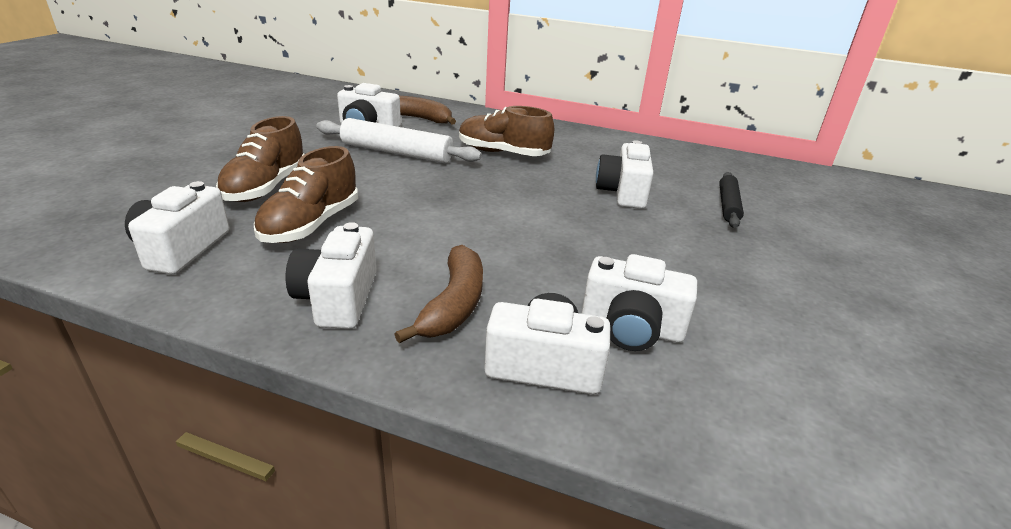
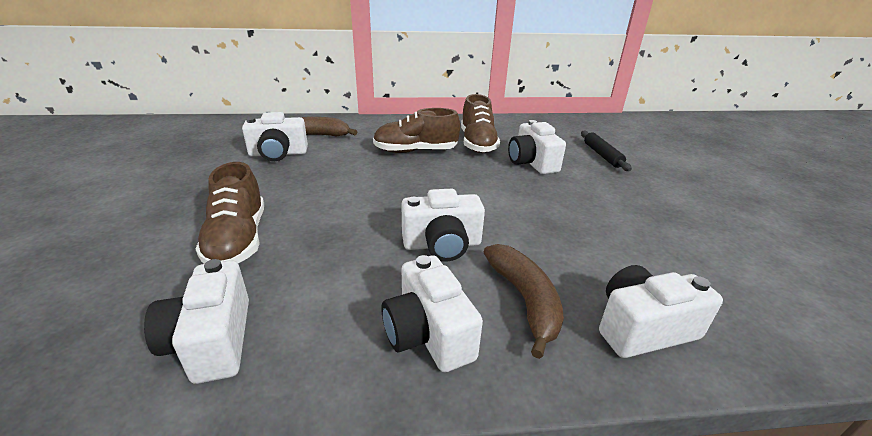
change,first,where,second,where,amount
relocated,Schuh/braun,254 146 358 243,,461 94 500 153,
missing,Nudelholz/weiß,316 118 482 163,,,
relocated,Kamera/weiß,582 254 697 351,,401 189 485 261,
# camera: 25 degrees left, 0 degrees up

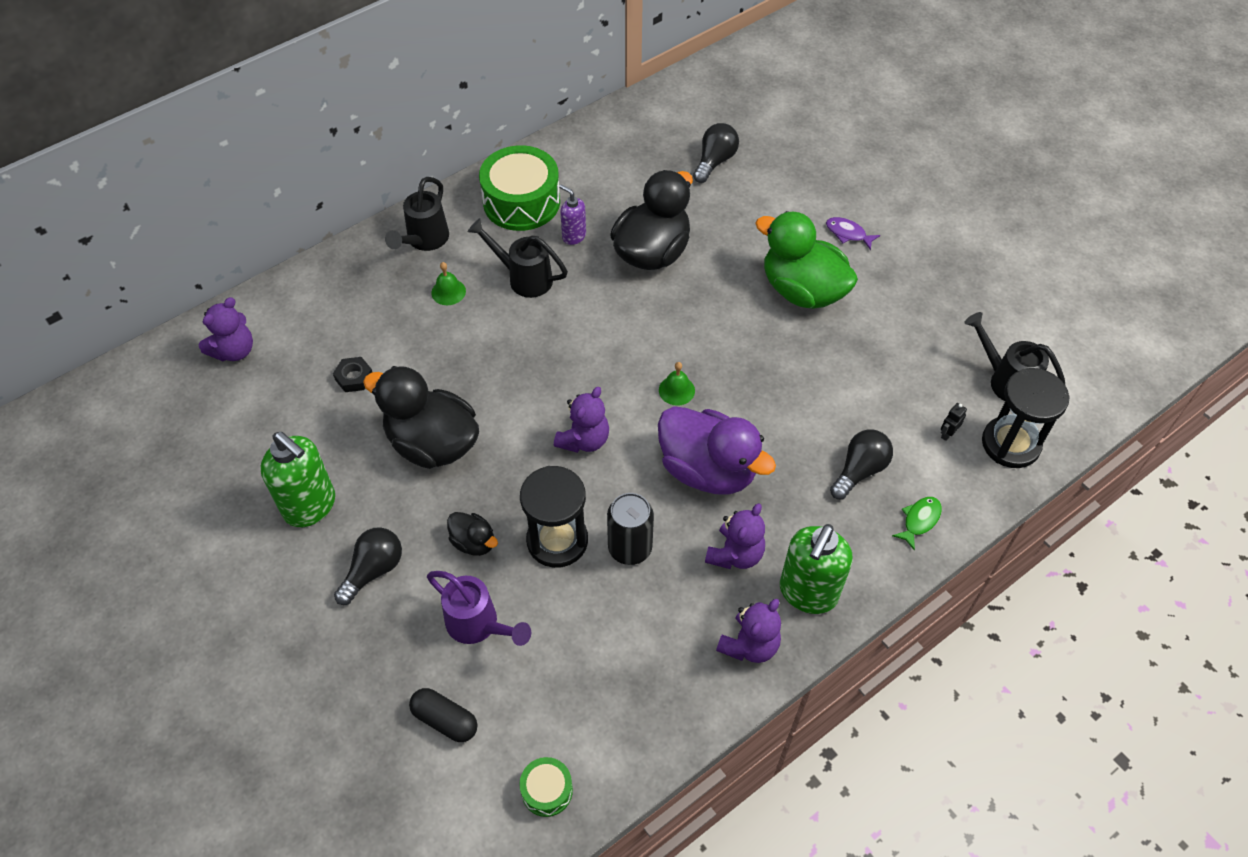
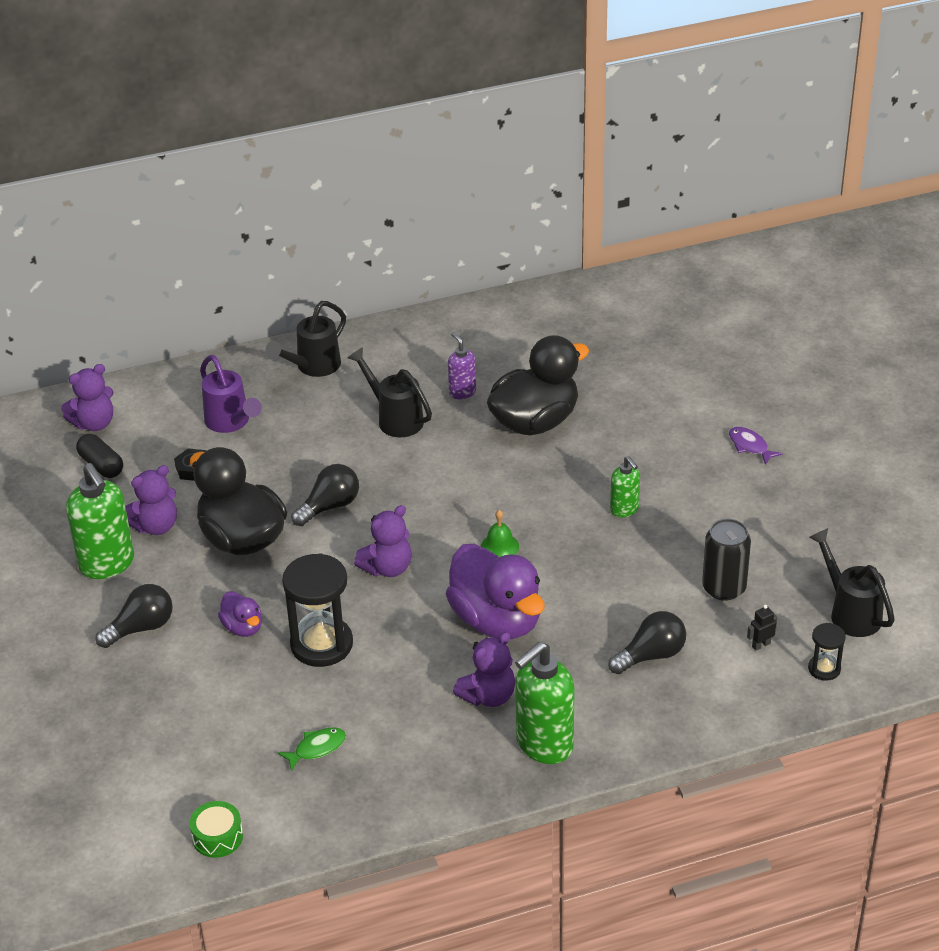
change,first,where,second,where,amount
relocated,Kapsel/schwarz,409 688 477 742,,76 434 123 478,
relocated,Gießkanne/lila,427 571 531 646,,200 355 262 433,
missing,Glocke/grün,431 262 466 305,,,
colour,Ente/schwarz,447 512 498 556,Ente/lila,218 591 262 637,
missing,Trommel/grün,479 145 560 231,,,
relocated,Dose/schwarz,607 493 654 565,,702 519 751 601,
relocated,Glühbirne/schwarz,693 123 739 183,,291 464 359 526,
relocated,Teddybär/lila,716 599 781 663,,125 465 177 535,
missing,Ente/grün,755 211 858 309,,,
relocated,Fisch/grün,892 497 942 551,,278 727 346 772,
size,Sanduhr/schwarz,982 368 1070 468,,808 623 846 681,x0.51
appeared,,,Seifenspender/grün,610 456 640 517,
# camera: 20 degrees right, 15 degrees down

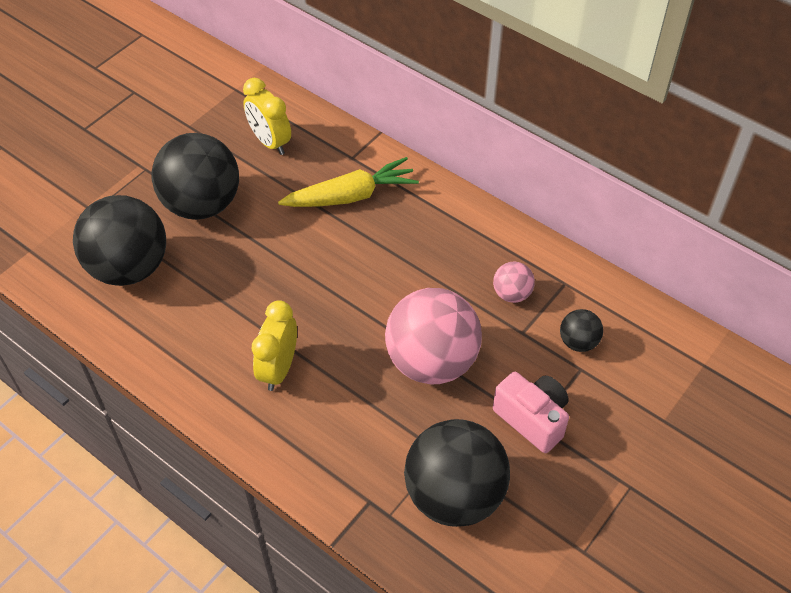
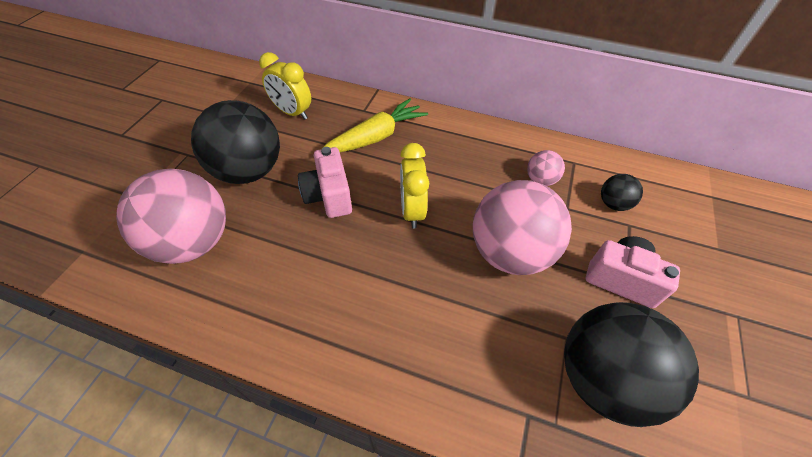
change,first,where,second,where,amount
colour,Ball/schwarz,73 195 166 286,Ball/rosa,116 169 226 264,
relocated,Wecker/gelb,252 300 297 391,,400 143 429 229,
appeared,,,Kamera/rosa,298 147 352 218,
# camera: 20 degrees left, 0 degrees up

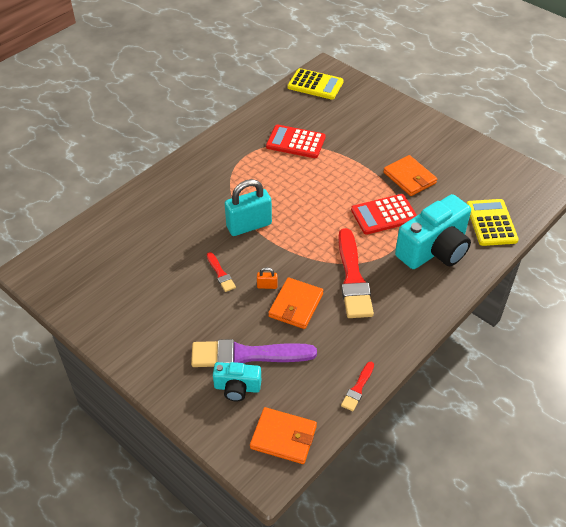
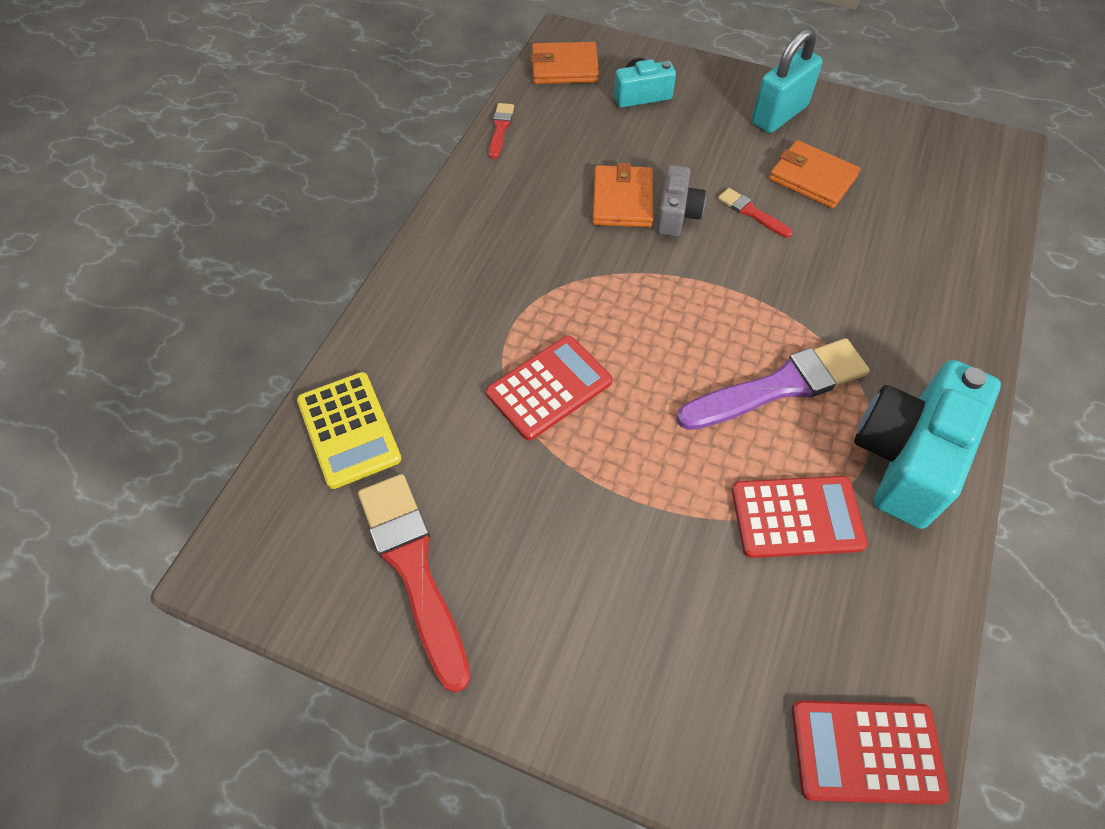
change,first,where,second,where,amount
relocated,Pinsel/lila,191 339 317 367,,676 338 870 430,
relocated,Vorhängeschloss/türkis,225 179 272 236,,752 28 823 133,
exchanged,Vorhängeschloss/orange,257 267 278 289,Kamera/grau,657 165 706 236,
colour,Taschenrechner/gelb,288 68 344 99,Taschenrechner/rot,792 700 949 805,
relocated,Pinsel/rot,338 228 374 318,,358 474 471 693,
relocated,Geldbörse/orange,383 155 437 196,,769 140 860 209,
relocated,Kamera/türkis,395 194 471 269,,854 360 1001 529,
# camera: 160 degrees right, 10 degrees up

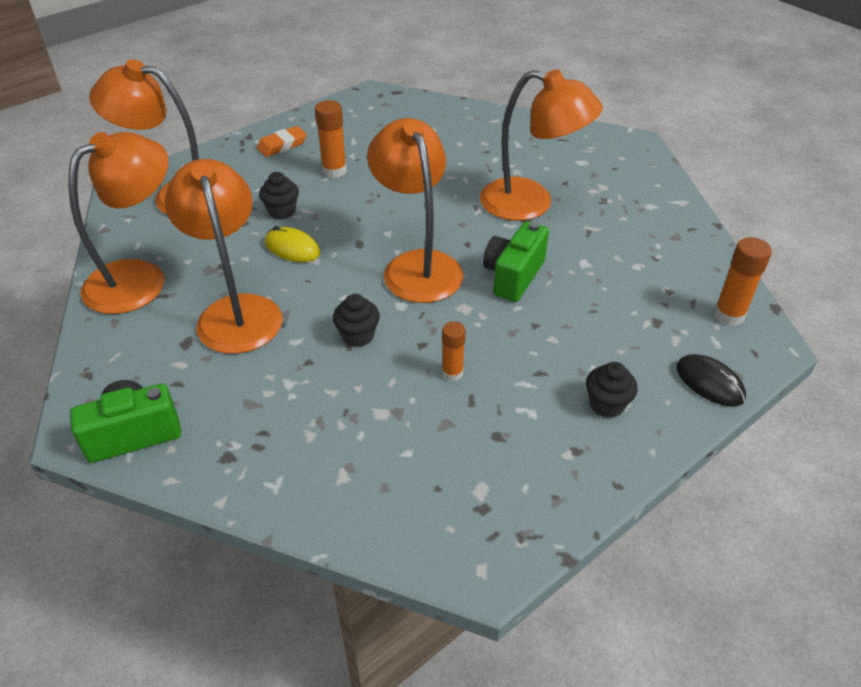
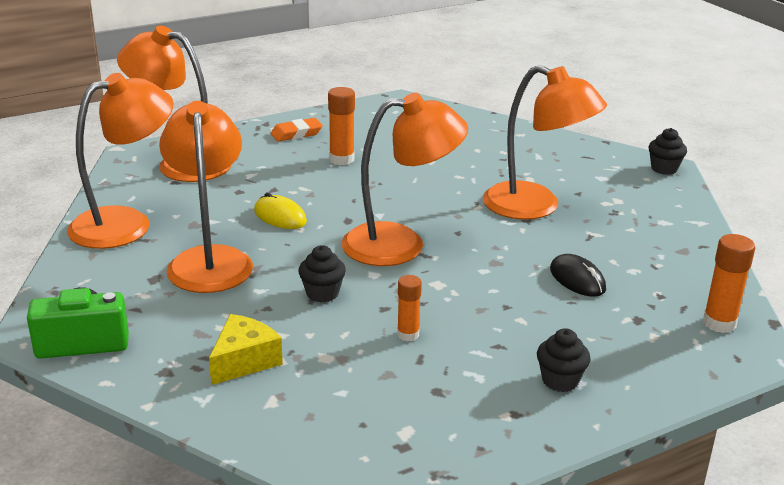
change,first,where,second,where,amount
relocated,Muffin/schwarz,259 172 299 220,,649 128 687 175,
spun,Lampe/orange,367 118 463 303,,342 93 468 266,90 degrees clockwise
missing,Kamera/grün,483 221 549 302,,,
relocated,Computermaus/schwarz,676 354 746 407,,550 254 606 297,
appeared,,,Käse/gelb,209 314 283 385,
# camera: 10 degrees right, 15 degrees down

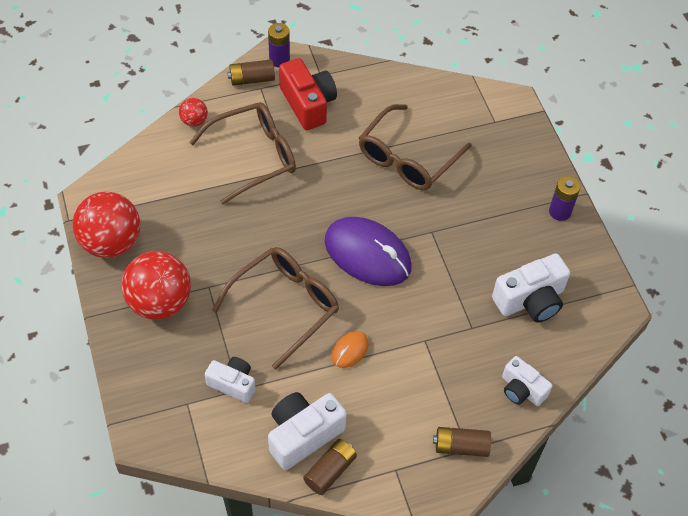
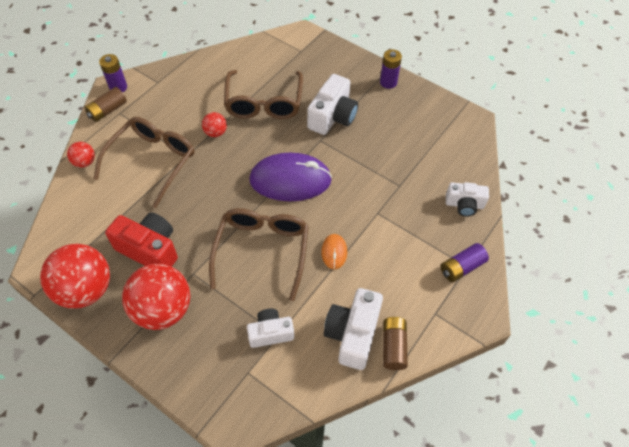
change,first,where,second,where,amount
relocated,Kamera/rot,279 58 337 130,,105 212 178 267,
colour,Batterie/braun,433 427 491 457,Batterie/lila,441 243 489 282,
relocated,Kamera/weiß,492 254 570 323,,307 74 358 135,
appeared,,,Ball/rot,202 112 227 137,
# camera: 35 degrees left, 0 degrees up

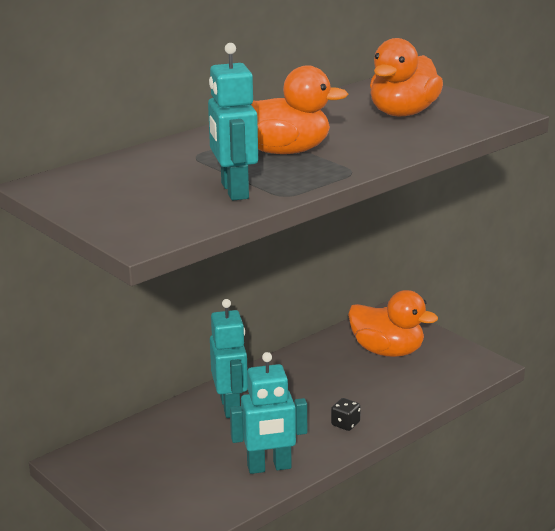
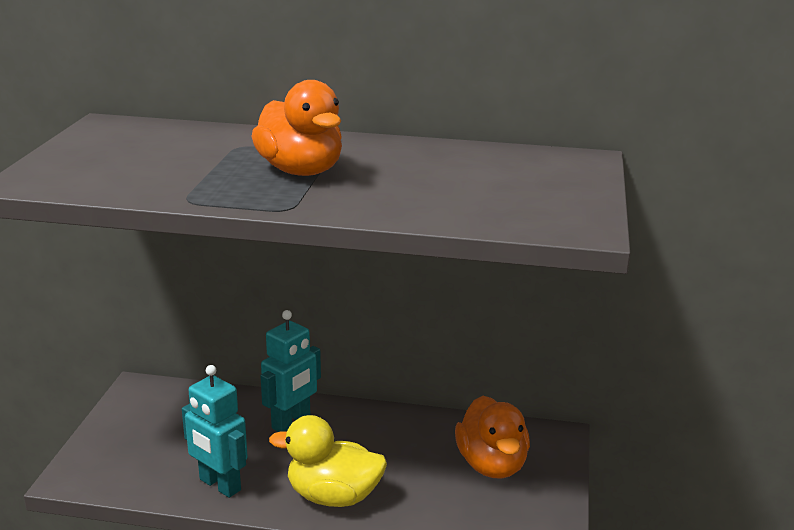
change,first,where,second,where,amount
missing,Roboter/türkis,208 43 258 201,,,
exchanged,Spielwürfel/schwarz,331 398 361 431,Ente/gelb,269 415 387 507,
missing,Ente/orange,370 38 443 116,,,
# camera: 50 degrees right, 0 degrees up

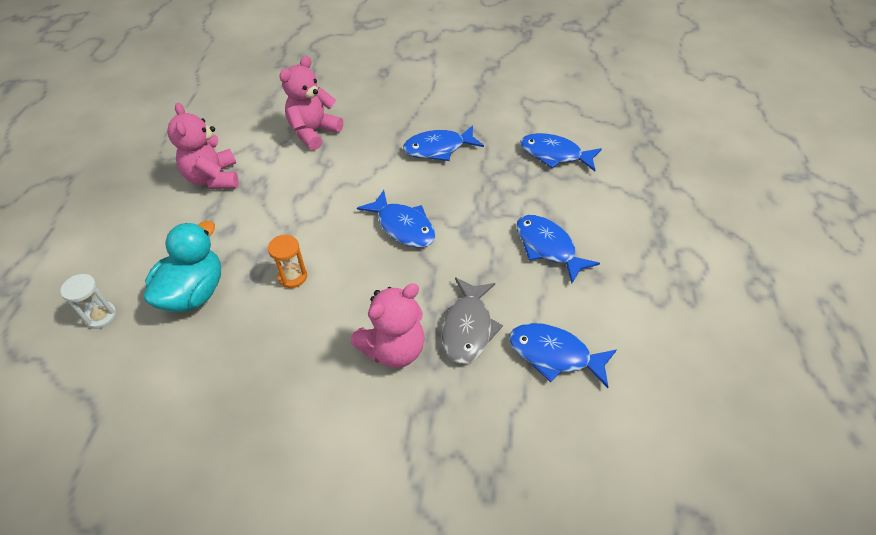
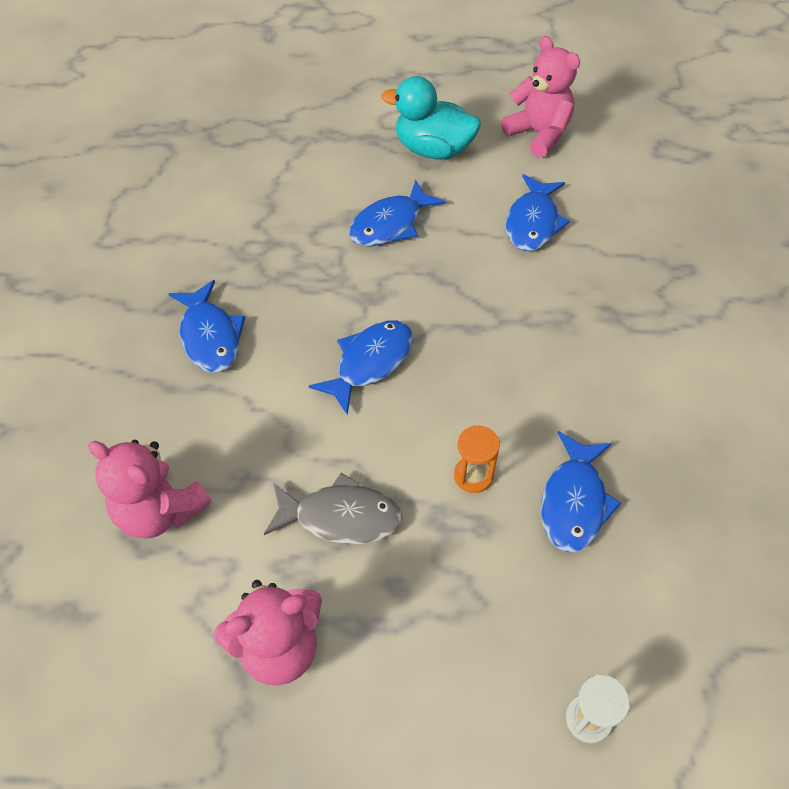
change,first,where,second,where,amount
relocated,Ente/türkis,144 221 221 312,,381 76 481 160,
relocated,Teddybär/rosa,351 283 425 368,,501 36 580 158,
relocated,Fisch/grau,441 277 503 364,,264 473 403 544,
relocated,Fisch/blau,520 133 602 171,,541 431 621 552,
# camera: 95 degrees left, 5 degrees up

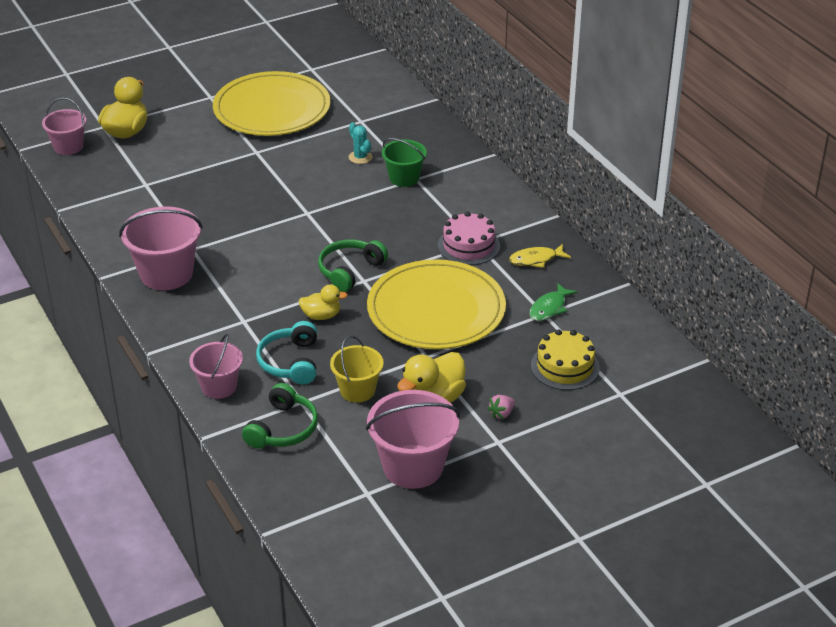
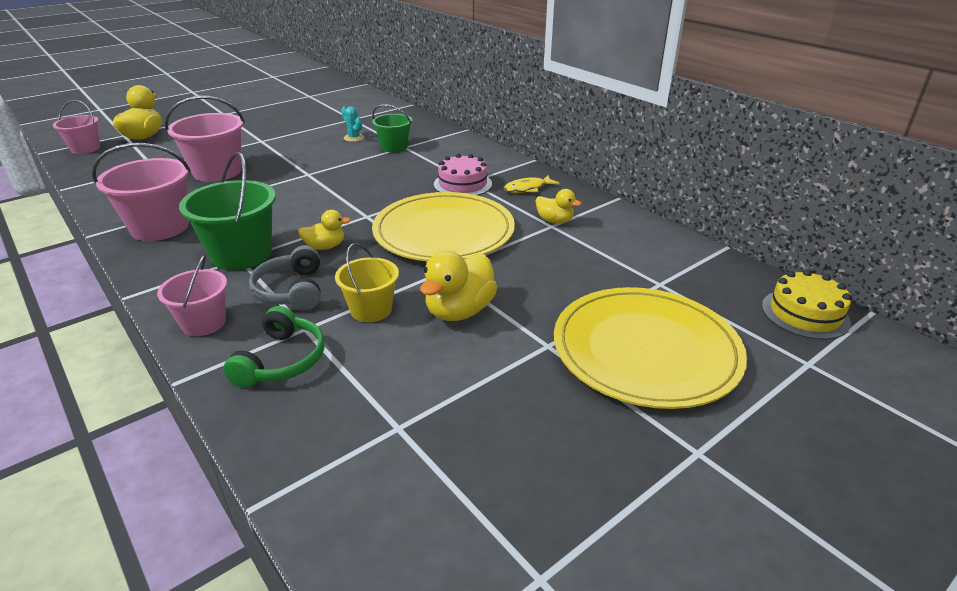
change,first,where,second,where,amount
relocated,Teller/gelb,213 71 330 136,,554 287 747 409,
colour,Kopfhörer/türkis,256 321 317 384,Kopfhörer/grau,249 245 321 310,
missing,Kopfhörer/grün,318 239 388 292,,,
relocated,Eimer/rosa,366 390 460 489,,165 96 245 182,
missing,Erdbeere/rosa,488 395 515 419,,,
exchanged,Fisch/grün,529 283 578 321,Ente/gelb,535 189 582 224,
relocated,Kuchen/gelb,531 329 600 390,,762 270 852 340,
appeared,,,Eimer/grün,179 152 276 270,
# camera: 10 degrees left, 5 degrees down

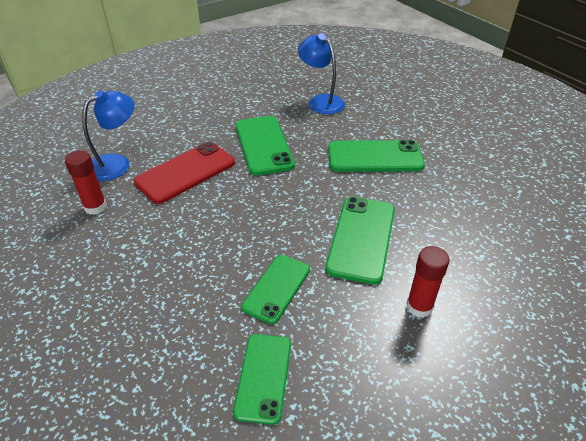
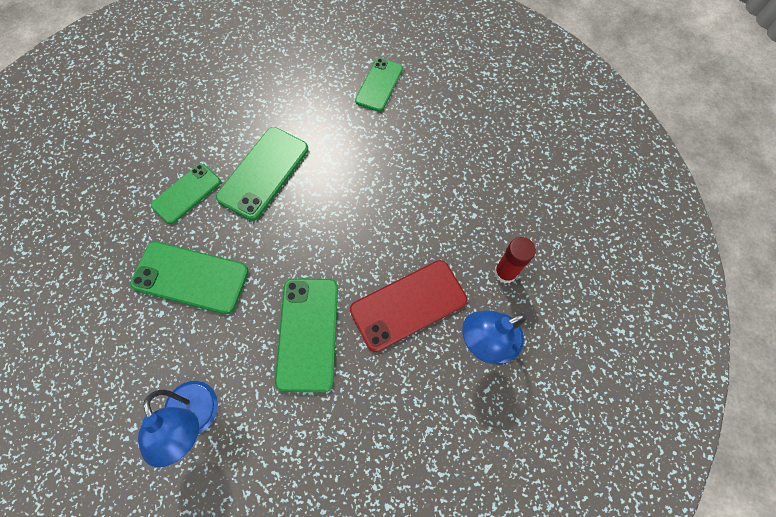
change,first,where,second,where,amount
relocated,Handy/grün,242 255 310 324,,151 164 221 224,
missing,Klebestift/rot,406 246 450 318,,,
# camera: 165 degrees left, 25 degrees up

